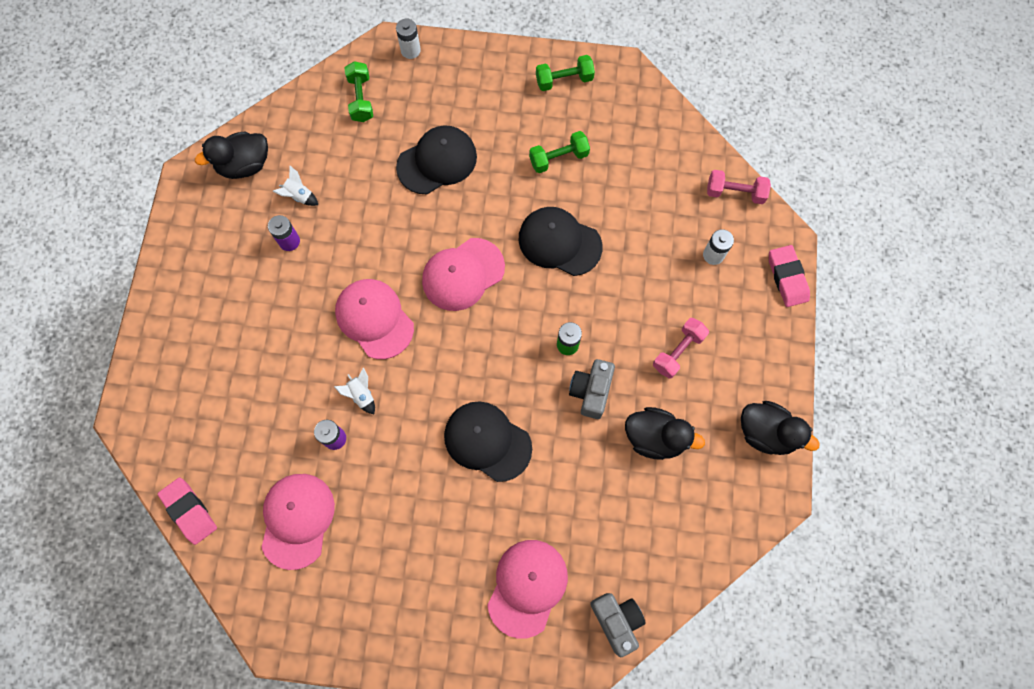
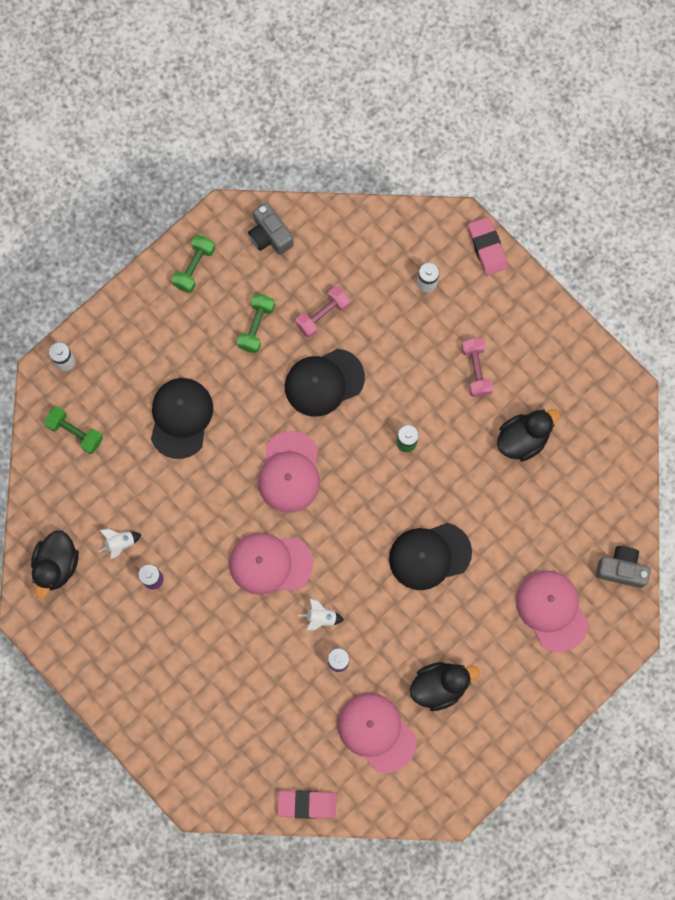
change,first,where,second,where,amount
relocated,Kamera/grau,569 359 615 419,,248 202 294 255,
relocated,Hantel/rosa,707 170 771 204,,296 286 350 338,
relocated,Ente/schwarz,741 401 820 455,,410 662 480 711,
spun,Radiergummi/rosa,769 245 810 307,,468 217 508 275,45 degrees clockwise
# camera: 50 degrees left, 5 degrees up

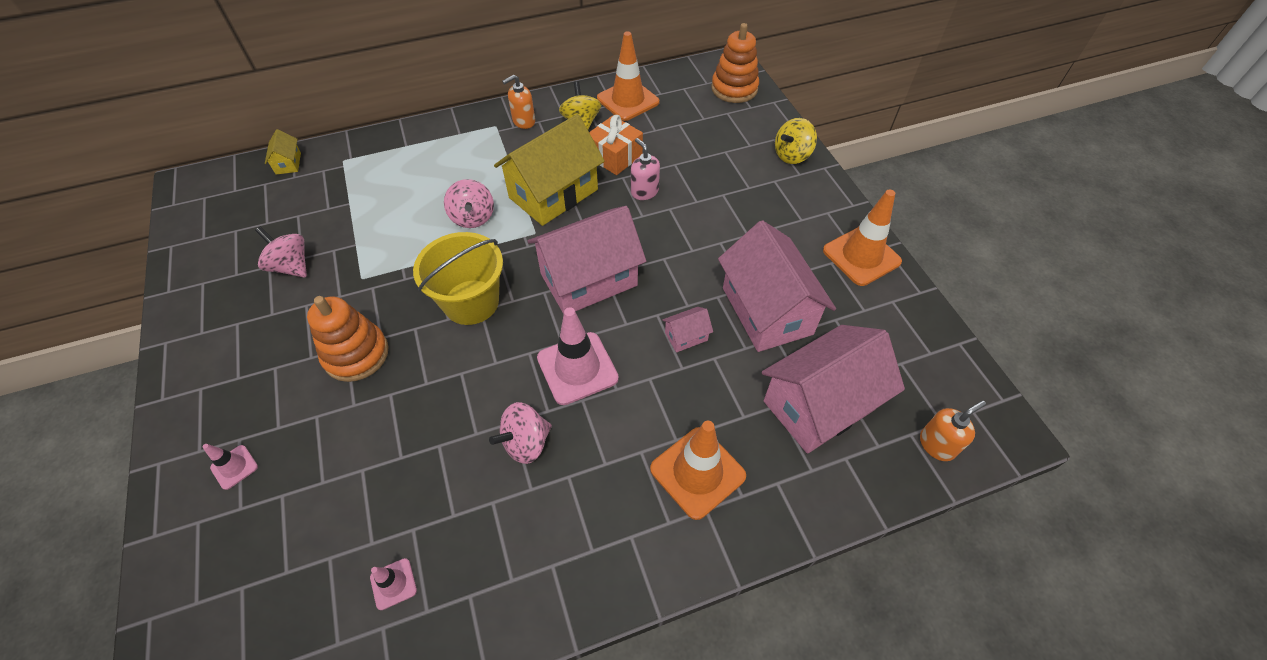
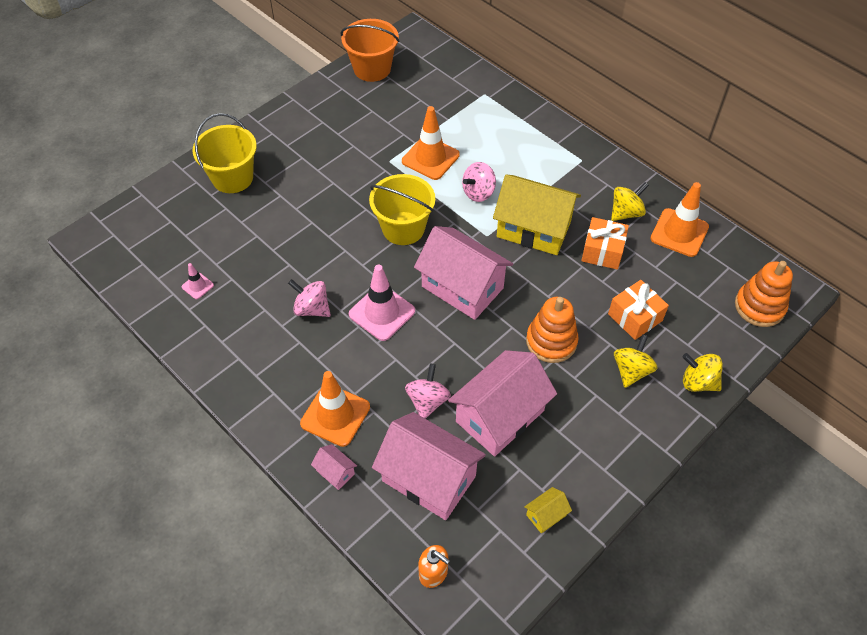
change,first,where,second,where,amount
exchanged,Leitkegel/rosa,203 444 258 490,Eimer/gelb,192 113 257 193,
relocated,Kreisel/rosa,255 226 307 278,,405 364 451 419,
relocated,Haus/gelb,265 129 301 175,,524 487 572 534,
relocated,Stapelspielzeug/orange,307 296 389 382,,526 297 579 363,
missing,Seifenspender/orange,502 75 535 129,,,
missing,Seifenspender/rosa,631 138 660 200,,,
relocated,Haus/rosa,662 307 713 352,,311 444 357 490,
relocated,Leitkegel/orange,823 189 902 286,,402 106 460 180,
appeared,,,Eimer/orange,341 19 399 82,
appeared,,,Geschenk/orange,608 280 669 340,
appeared,,,Kreisel/gelb,614 334 658 388,
# camera: 65 degrees right, 0 degrees up

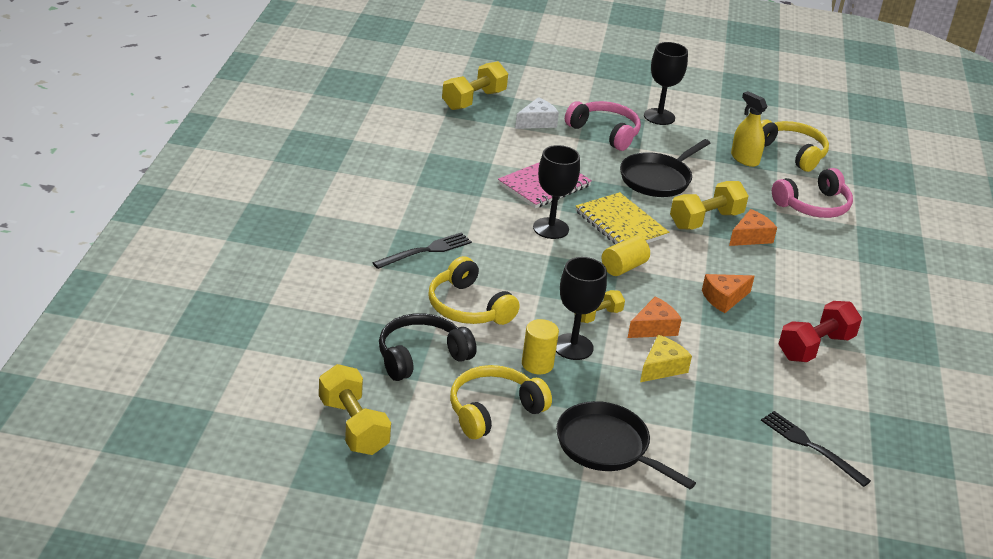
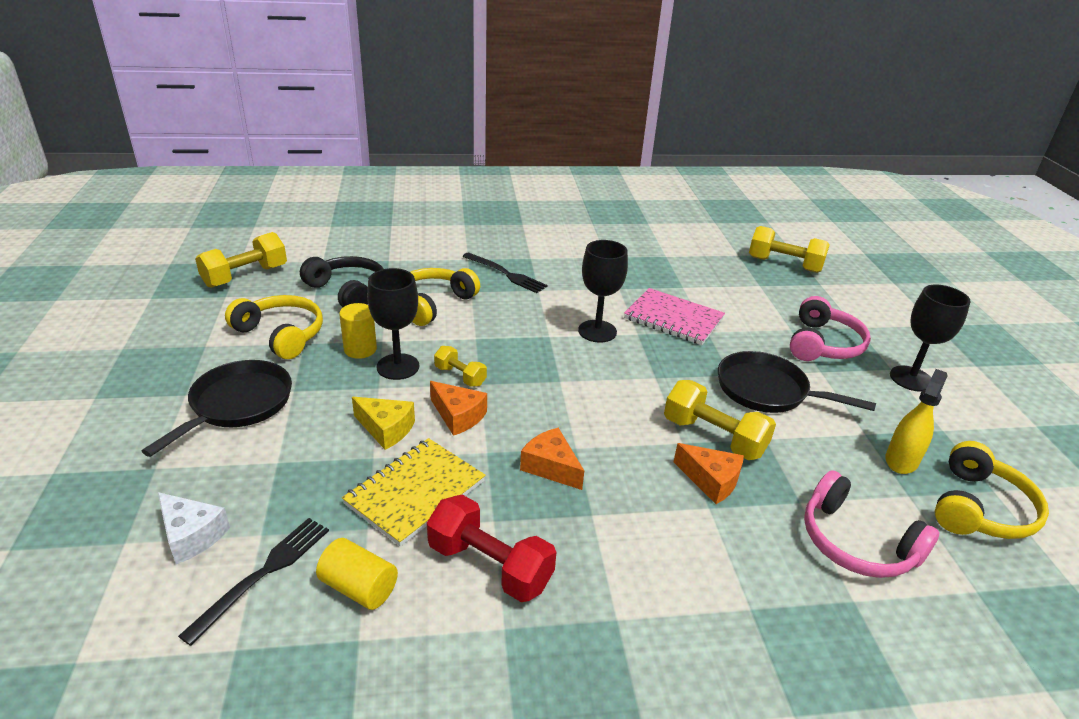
change,first,where,second,where,amount
relocated,Käse/weiß,515 97 559 129,,158 492 230 564,
relocated,Notizbuch/gelb,576 192 669 244,,342 438 486 547,
relocated,Vollzylinder/gelb,602 236 650 276,,316 538 398 610,
# camera: 75 degrees right, 0 degrees up

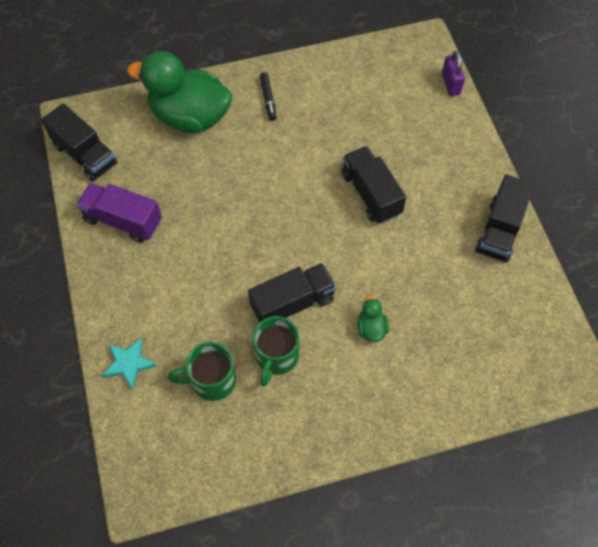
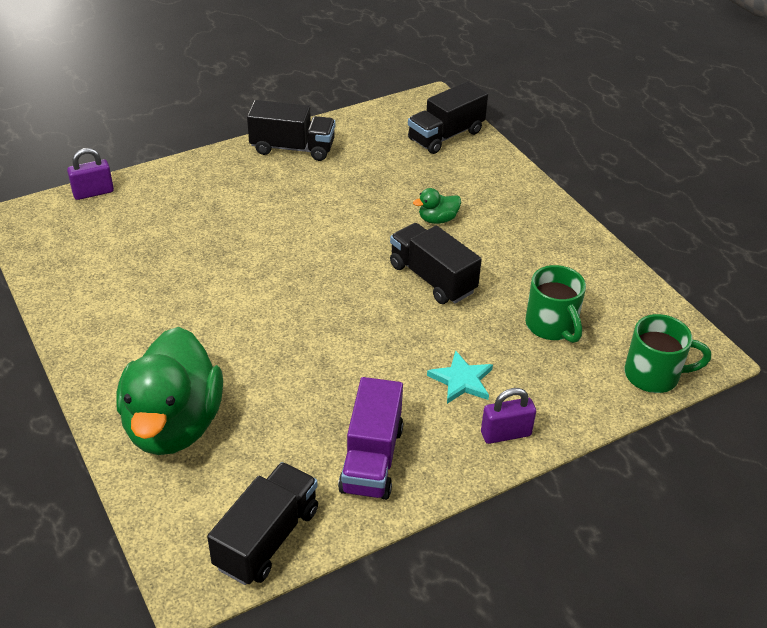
change,first,where,second,where,amount
relocated,Stern/türkis,102 337 157 390,,427 350 493 404,
relocated,Tasse/grün,253 316 300 387,,625 314 711 393,
missing,Filzstift/schwarz,260 72 276 121,,,
relocated,Lastwagen/schwarz,342 146 406 224,,408 81 488 154,
appeared,,,Vorhängeschloss/lila,481 388 536 444,
# camera: 105 degrees left, 20 degrees down

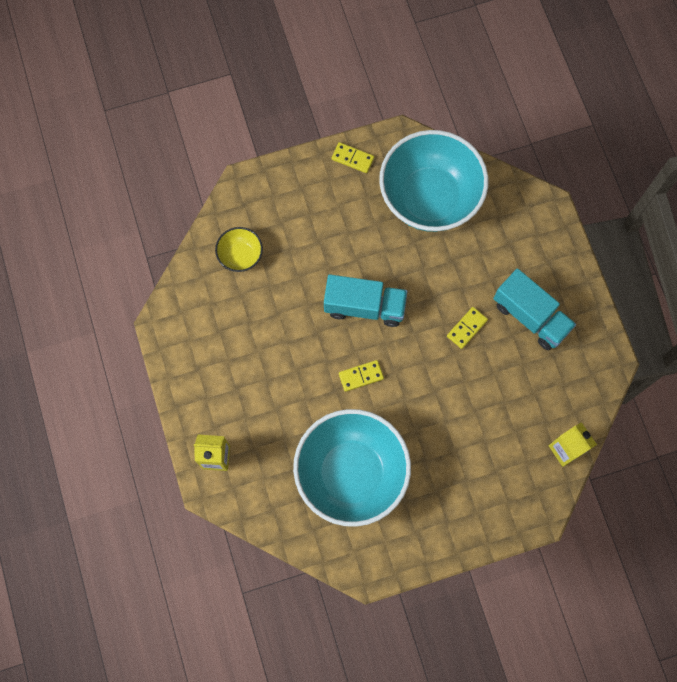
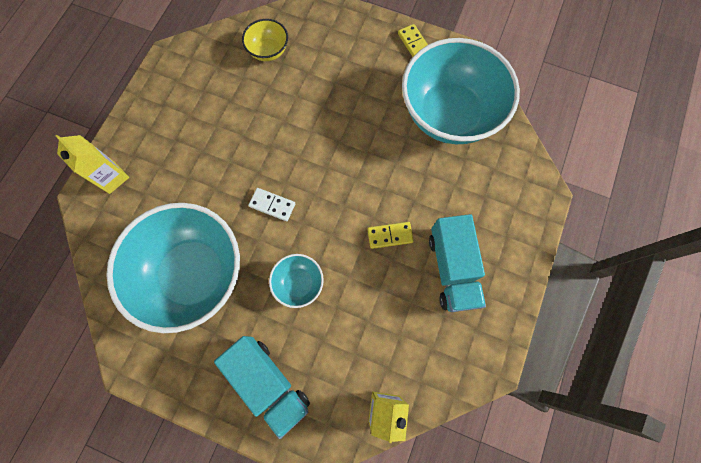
change,first,where,second,where,amount
relocated,Lastwagen/türkis,324 275 408 327,,214 336 310 439,
colour,Dominostein/gelb,339 360 384 392,Dominostein/weiß,248 188 295 221,
appeared,,,Schüssel/türkis,269 254 324 308,
# camera: 40 degrees right, 0 degrees up

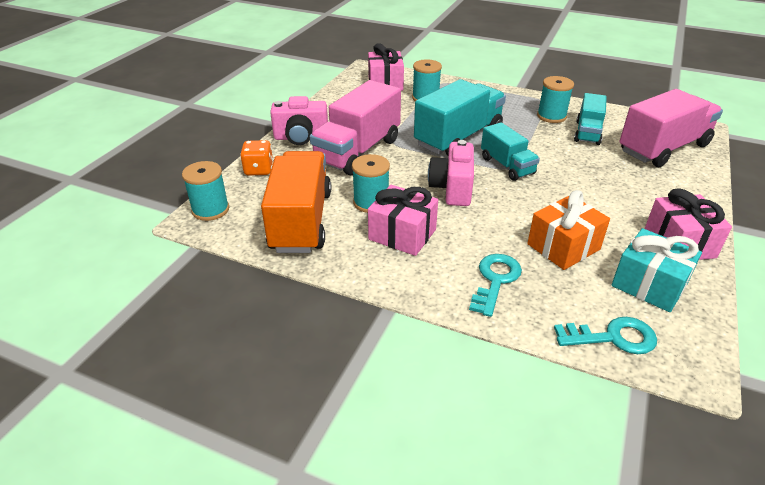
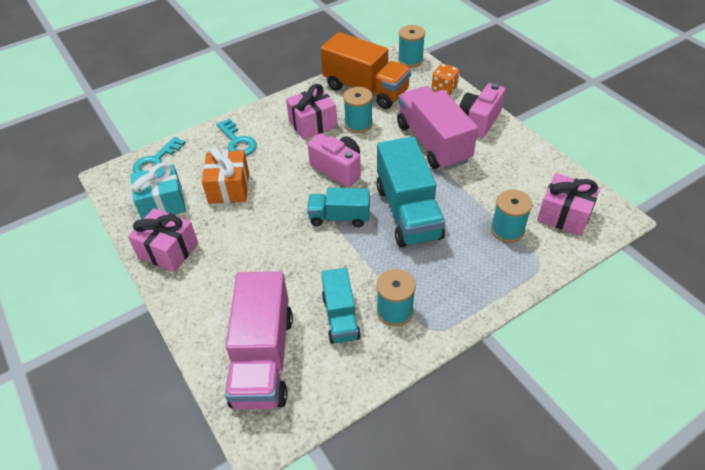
change,first,where,second,where,amount
spun,Lastwagen/türkis,574 93 607 145,,321 268 361 344,150 degrees counterclockwise
# camera: 125 degrees right, 10 degrees up

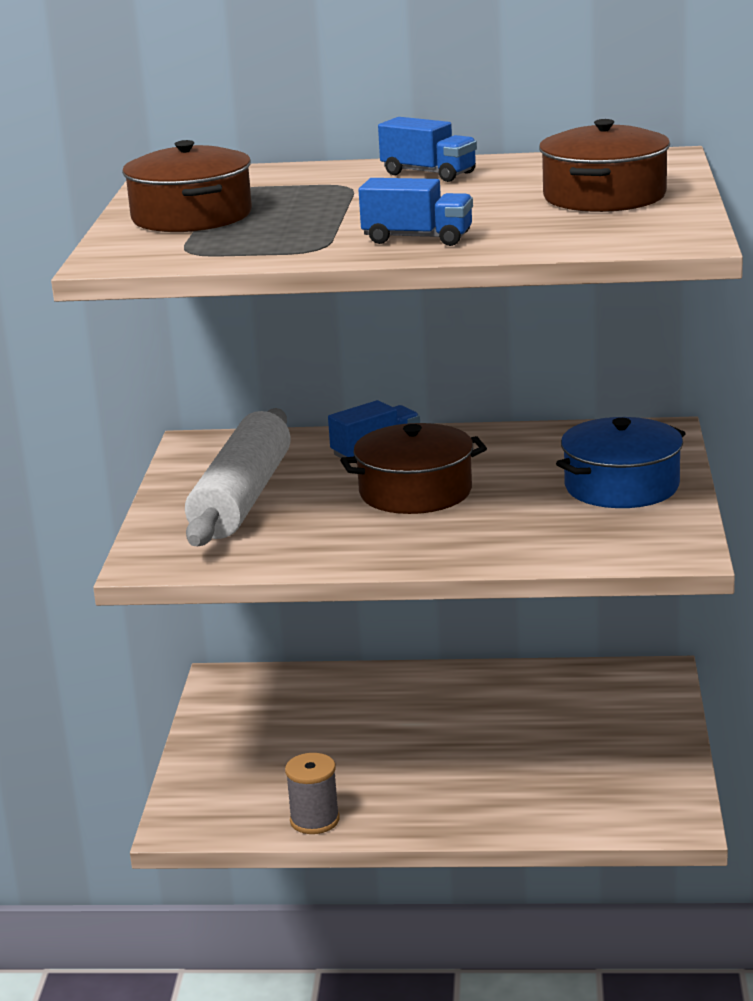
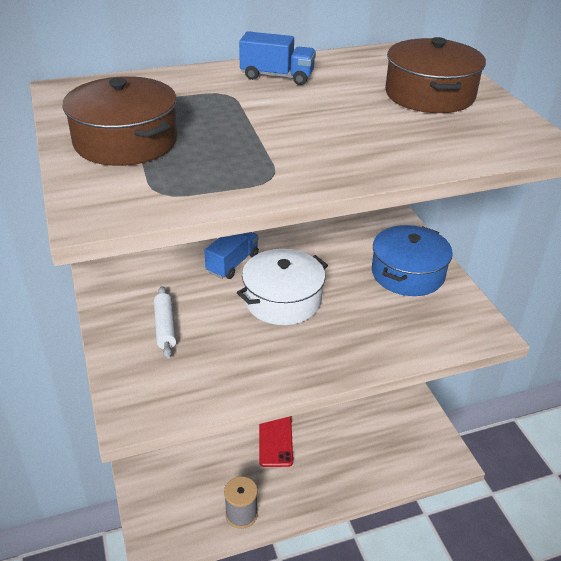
change,first,where,second,where,amount
size,Nudelholz/weiß,185 408 291 546,,154 286 176 359,x0.46
colour,Kochtopf/braun,340 423 487 514,Kochtopf/weiß,237 249 328 325,
missing,Lastwagen/blau,359 178 473 246,,,
appeared,,,Handy/rot,259 416 293 467,
# camera: 25 degrees left, 15 degrees up

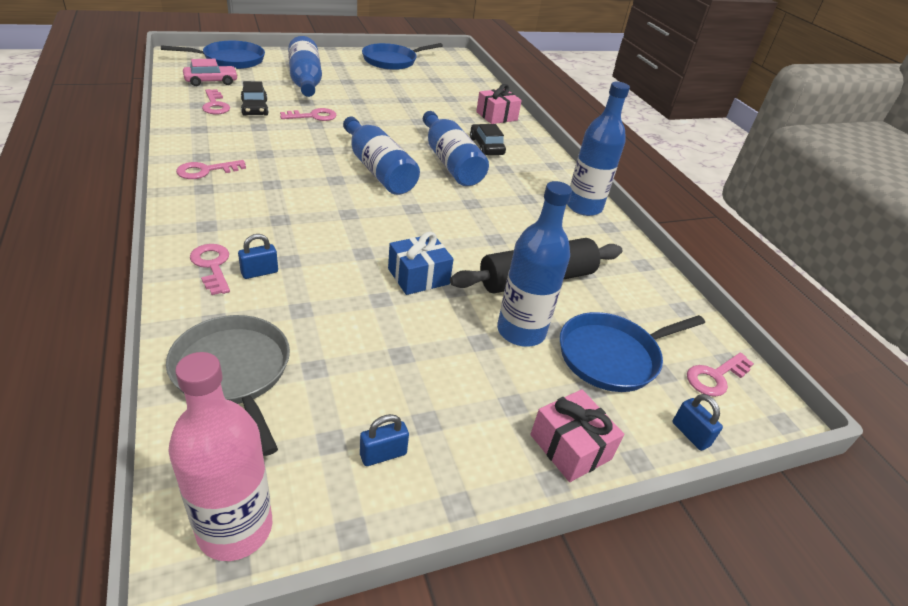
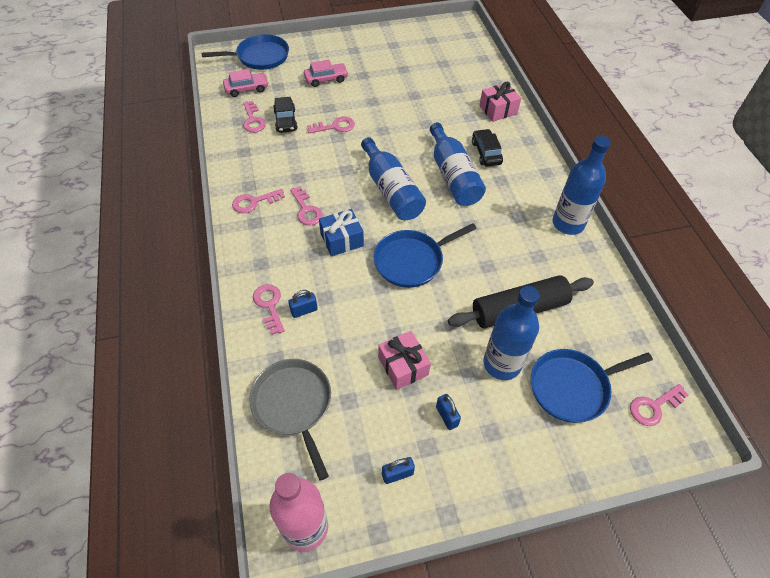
change,first,where,second,where,amount
exchanged,Flasche/blau,288 36 322 97,Auto/rosa,304 60 349 87,
relocated,Pfanne/blau,362 43 443 70,,373 223 477 288,
relocated,Geschenk/blau,388 232 454 295,,319 209 364 256,
relocated,Geschenk/rosa,531 389 624 482,,378 331 431 390,
relocated,Vorhängeschloss/blau,672 394 723 451,,436 394 461 430,
appeared,,,Schlüssel/rosa,290 186 323 225,
# camera: 10 degrees right, 15 degrees up

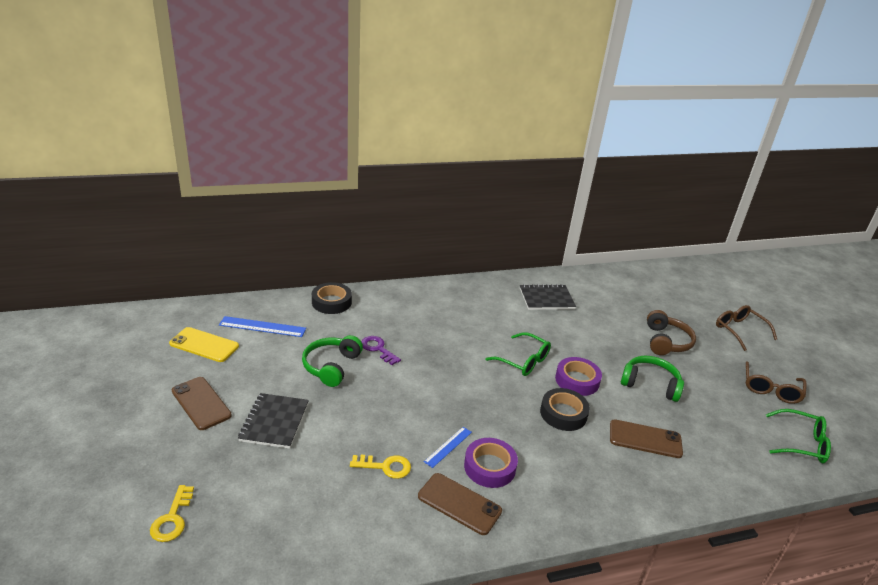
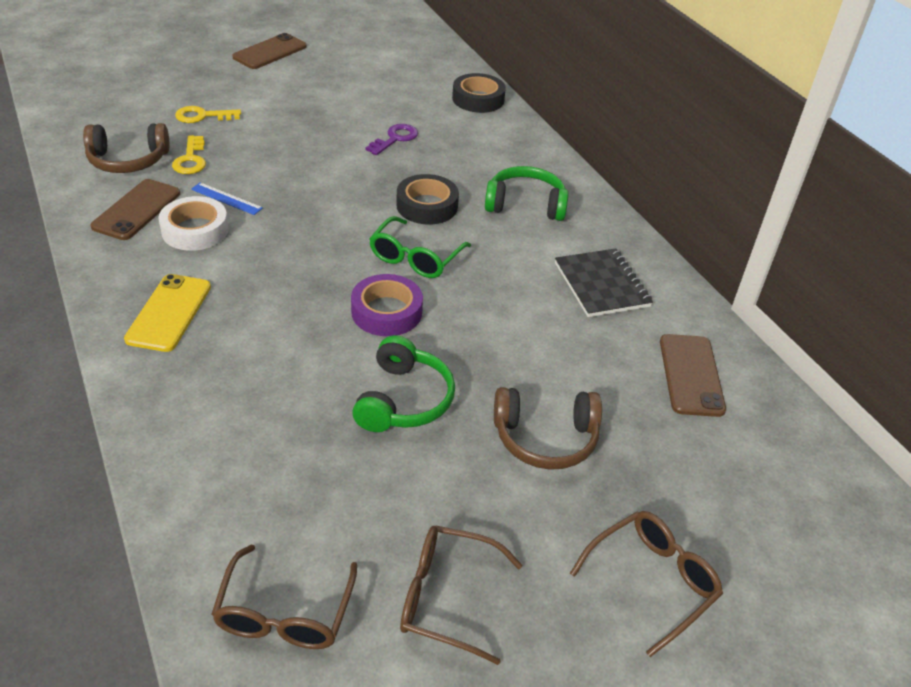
change,first,where,second,where,amount
relocated,Schlüssel/gelb,150 485 194 542,,175 106 241 123,
relocated,Handy/gelb,169 327 239 362,,124 274 211 352,
missing,Lineal/blau,219 316 306 337,,,
missing,Notizbuch/schwarz,238 393 309 449,,,
relocated,Kopfhörer/grün,302 335 363 387,,485 166 569 221,
colour,Klebeband/lila,464 438 518 488,Klebeband/weiß,158 196 229 251,
relocated,Klebeband/schwarz,540 388 590 431,,396 174 459 224,
relocated,Handy/braun,610 419 683 458,,660 334 726 417,
colour,Brille/grün,766 409 831 463,Brille/braun,212 544 357 649,
appeared,,,Kopfhörer/braun,83 123 169 173,
# camera: 80 degrees right, 10 degrees up

